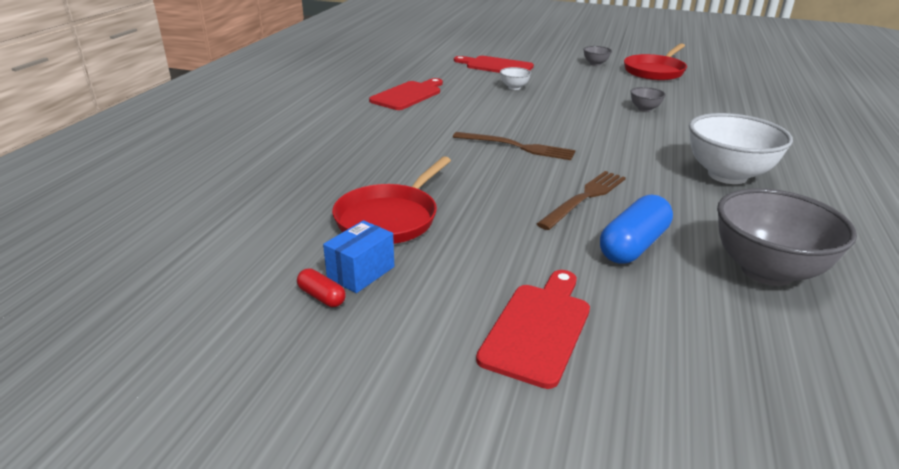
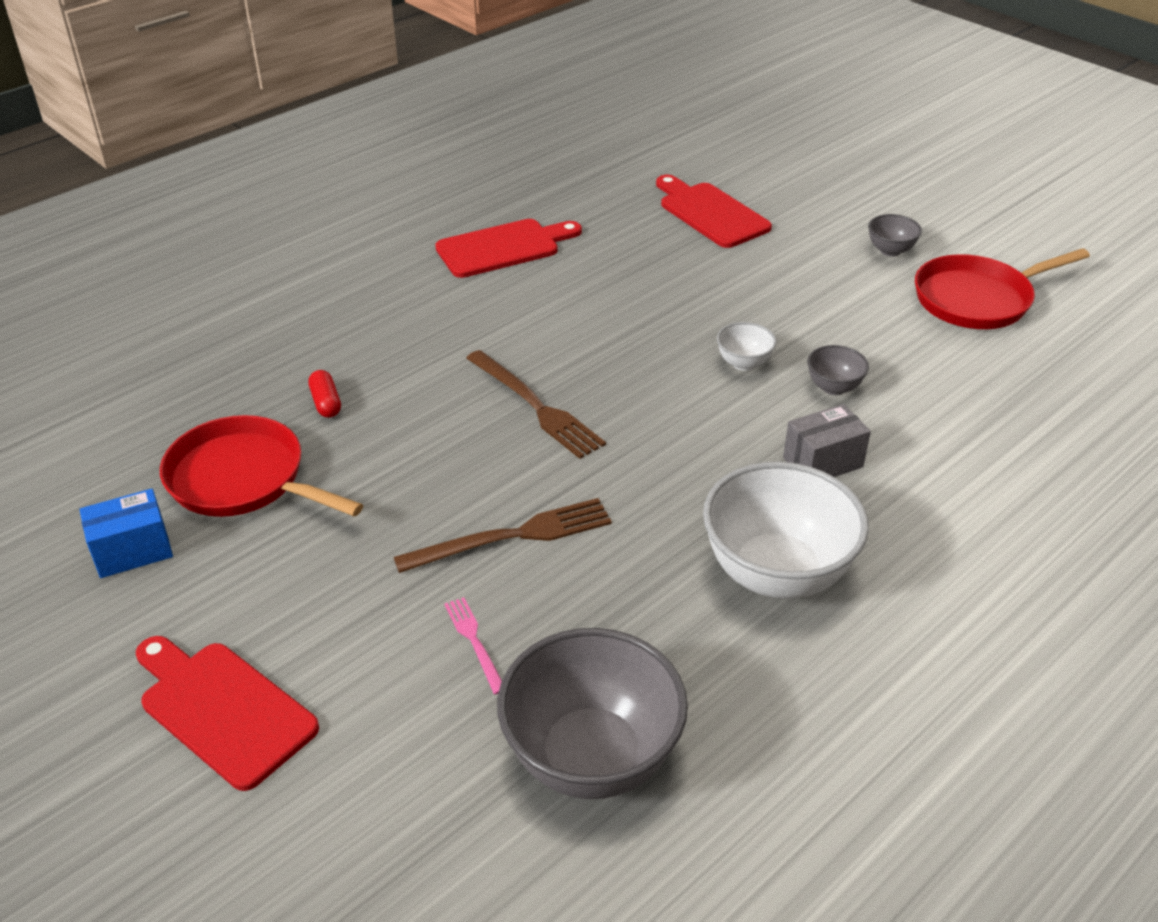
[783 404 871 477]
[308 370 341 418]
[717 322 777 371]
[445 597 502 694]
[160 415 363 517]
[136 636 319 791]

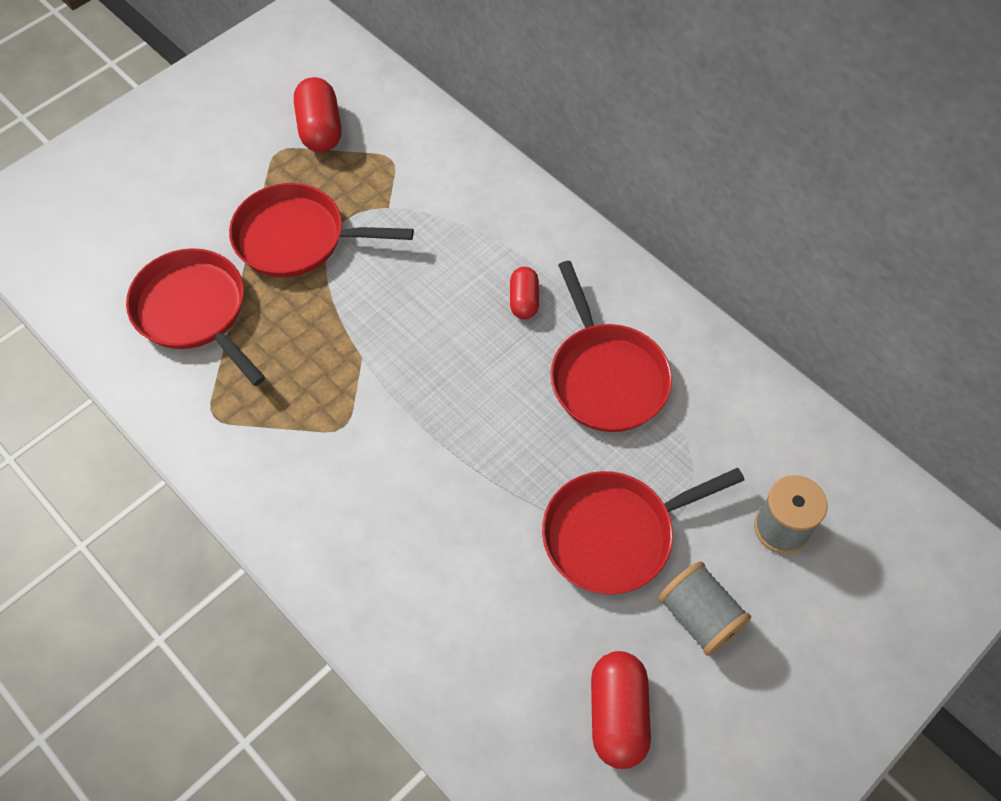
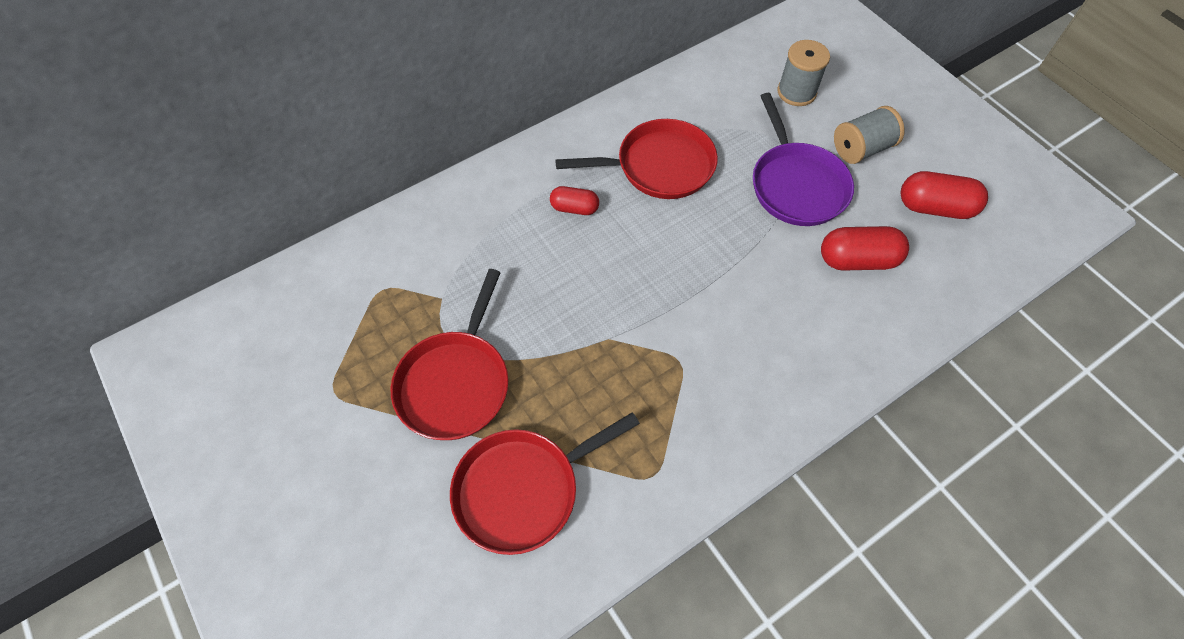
[821 226 909 271]
[753 93 854 226]

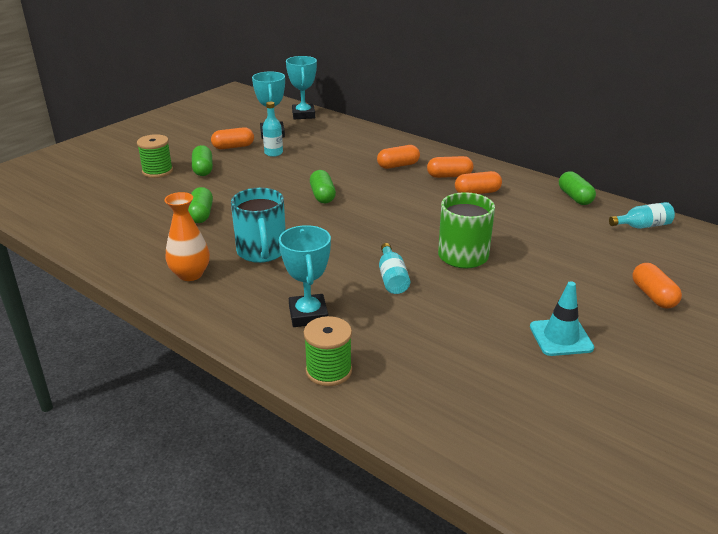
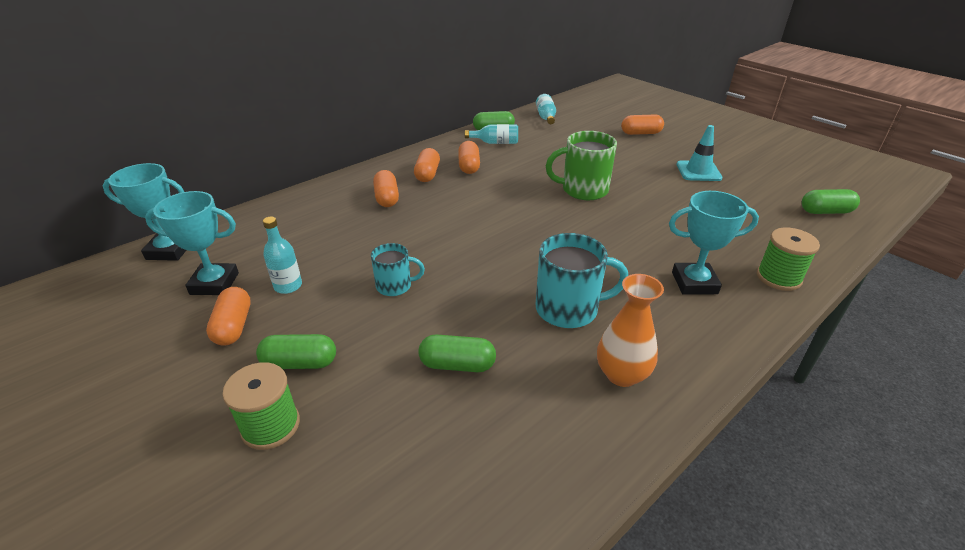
[371 243 425 296]
[802 189 860 214]
[465 124 518 144]

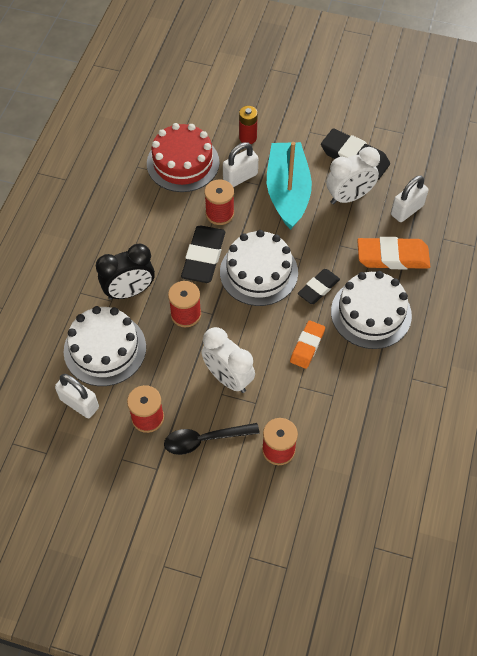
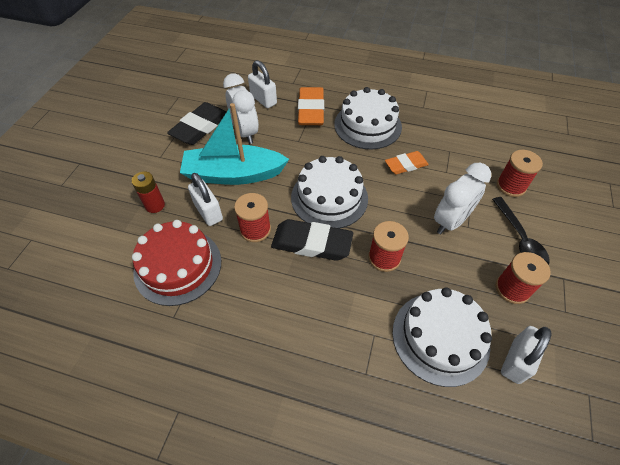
[96 243 155 300] (first image)
[298 269 340 304] (first image)
[385 151 429 174]

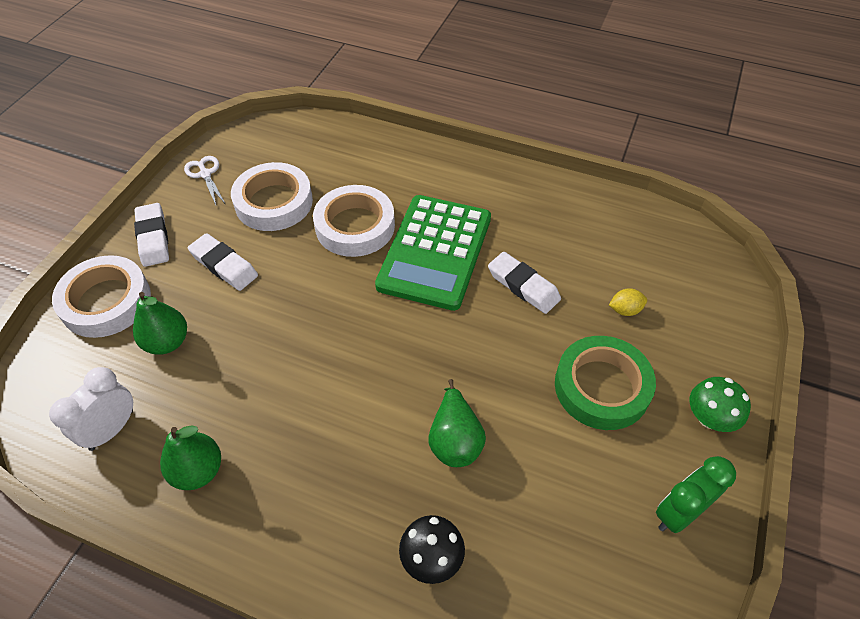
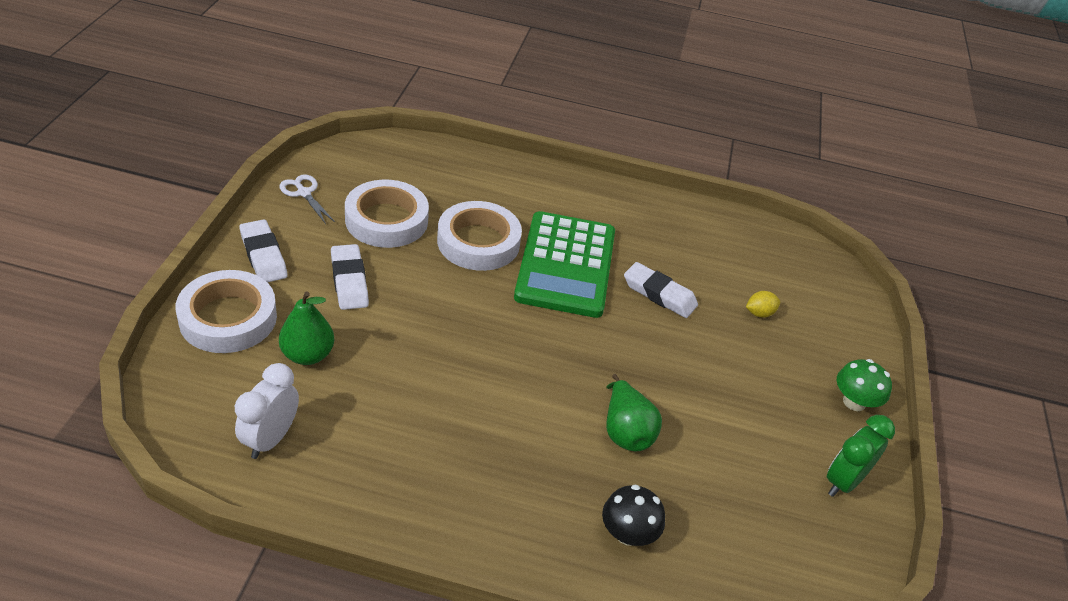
[160 425 221 490] (first image)
[555 336 656 430] (first image)
[331 244 369 310]

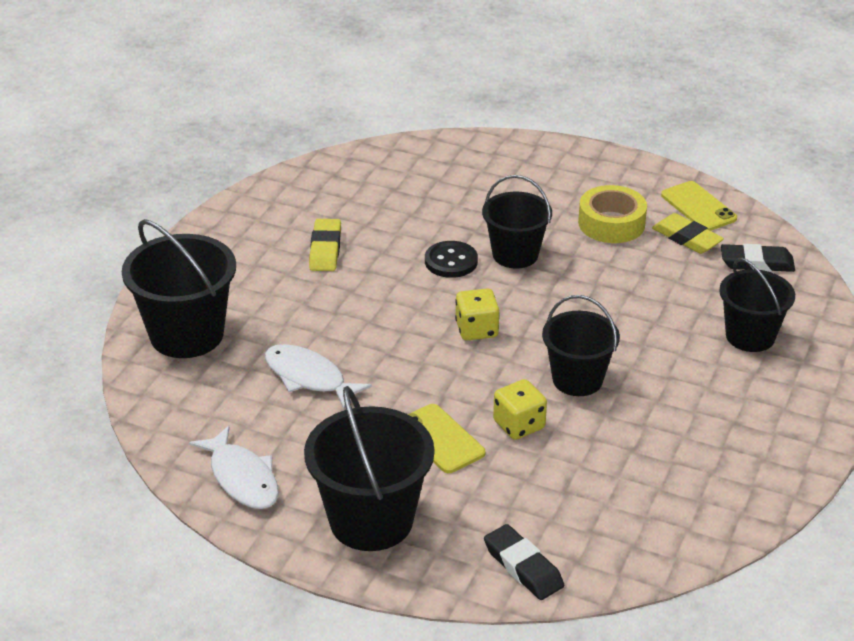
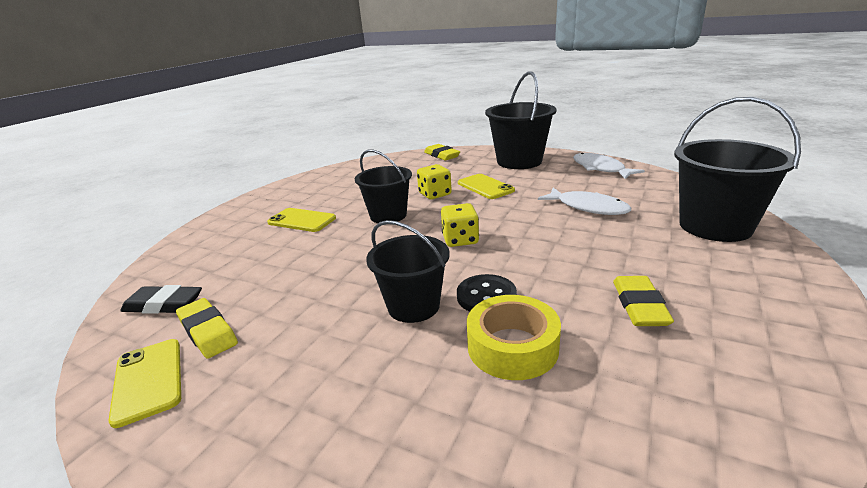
[719 258 795 352] (first image)
[267 208 336 232]
[467 295 561 380]
[424 144 460 161]

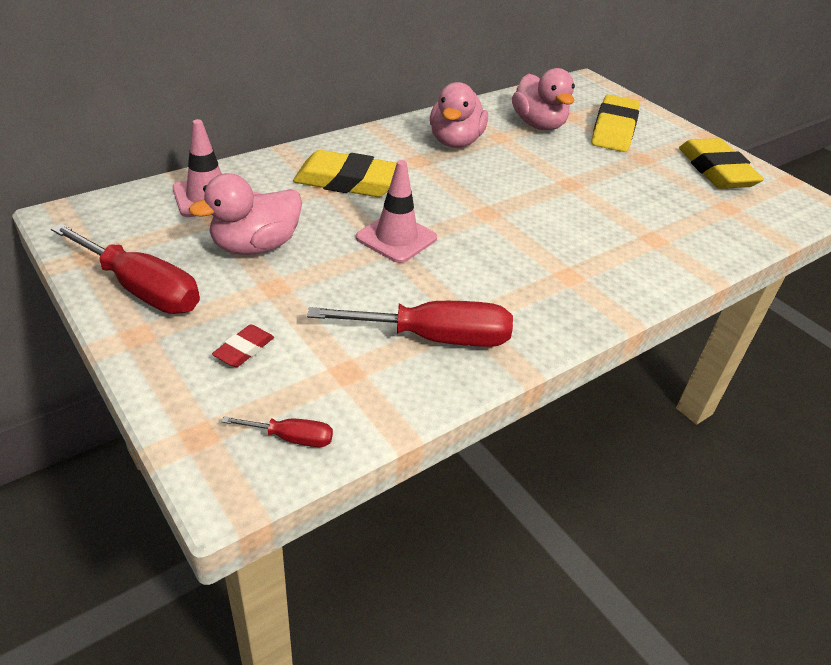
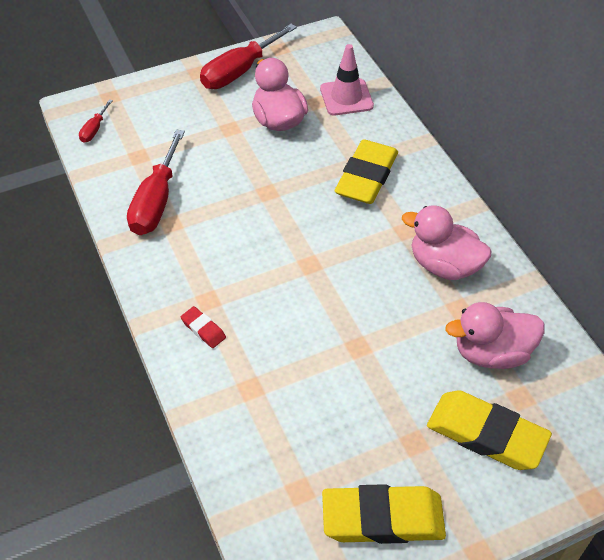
[356 160 437 263] (first image)
[181 306 226 348]

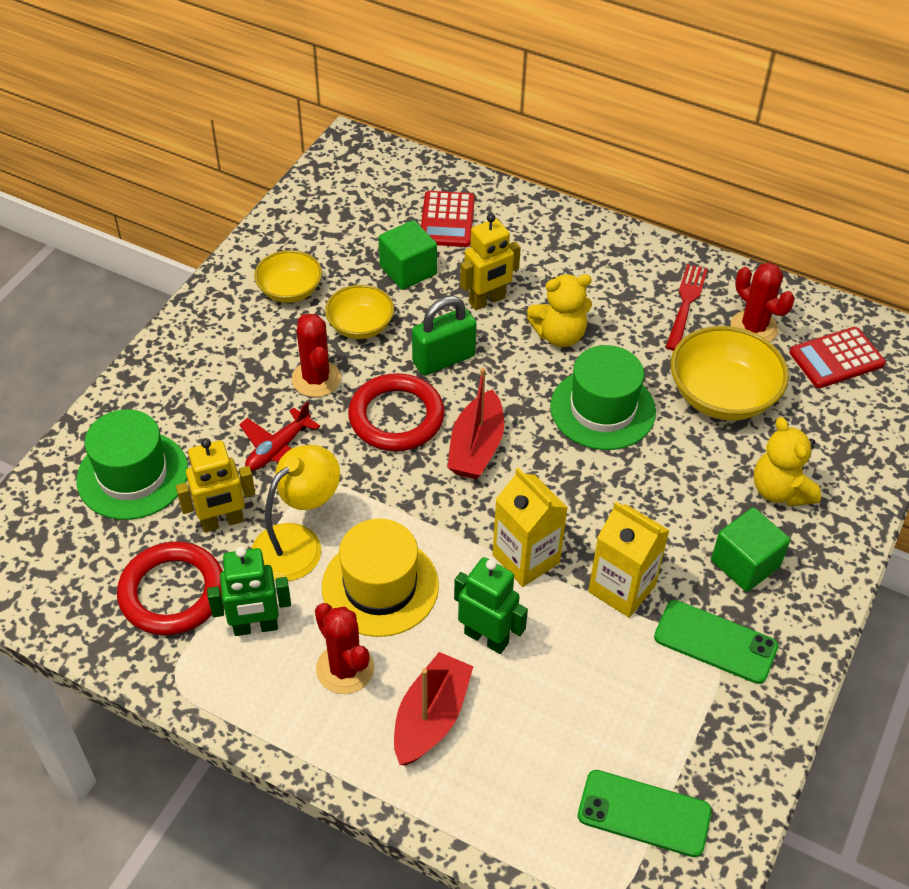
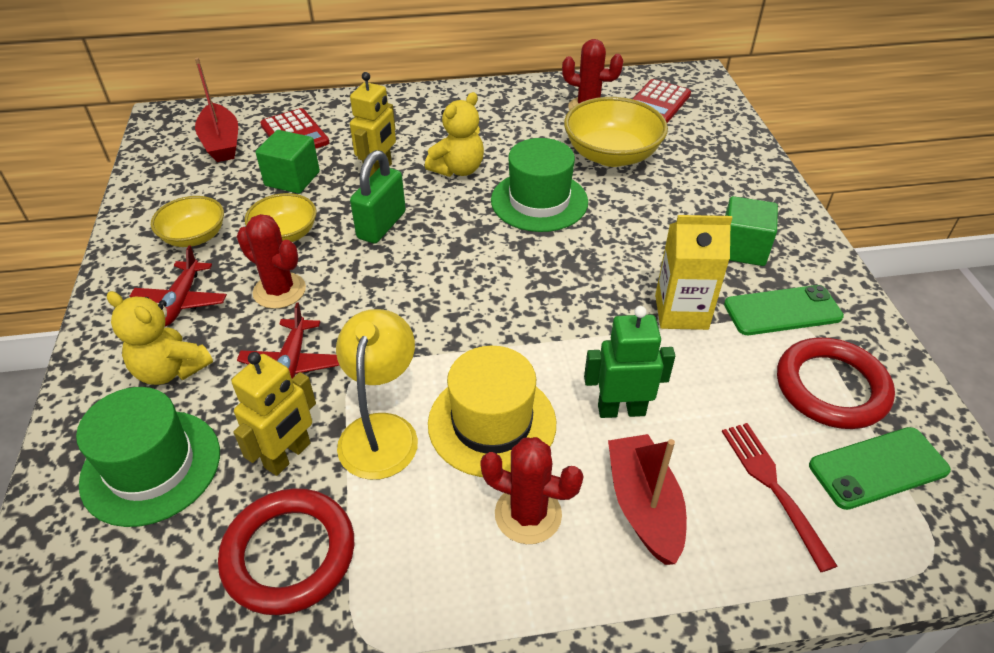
[207 547 291 636] (first image)
[492 468 568 587] (first image)
[130 245 227 327]
[777 337 895 429]
[195 58 238 162]
[722 423 837 572]
[107 291 213 385]

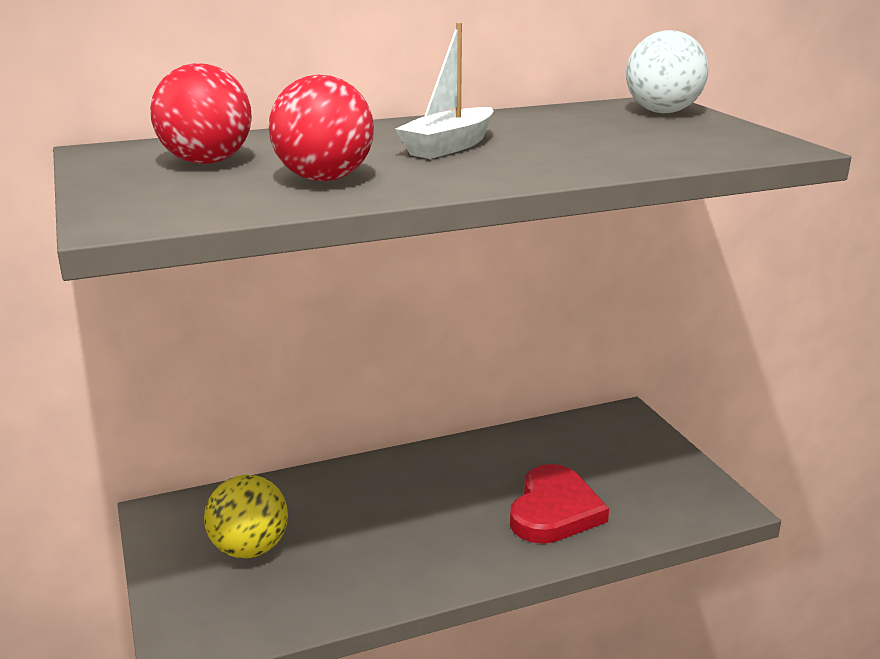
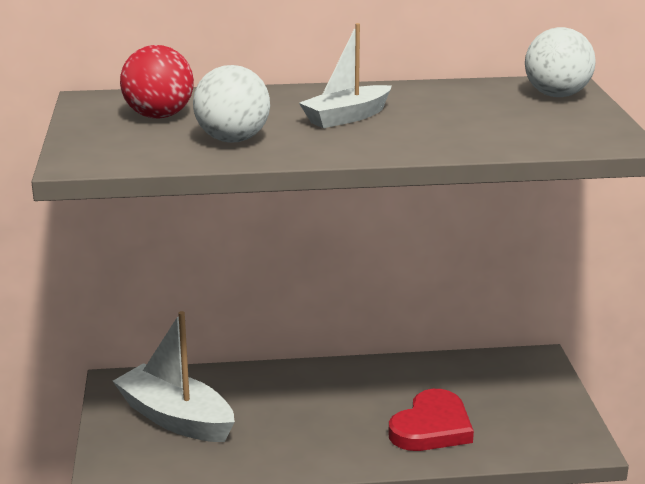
[113 311 235 442]
[193 65 270 143]

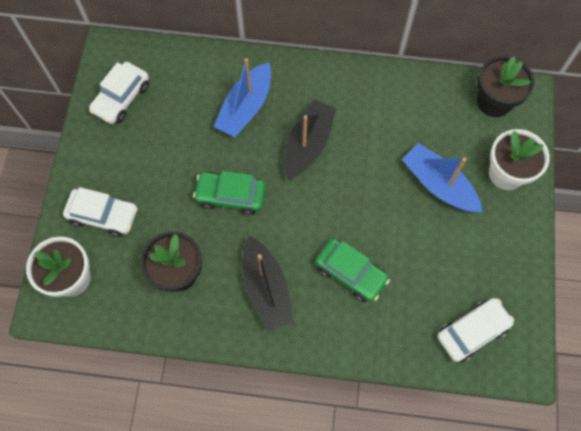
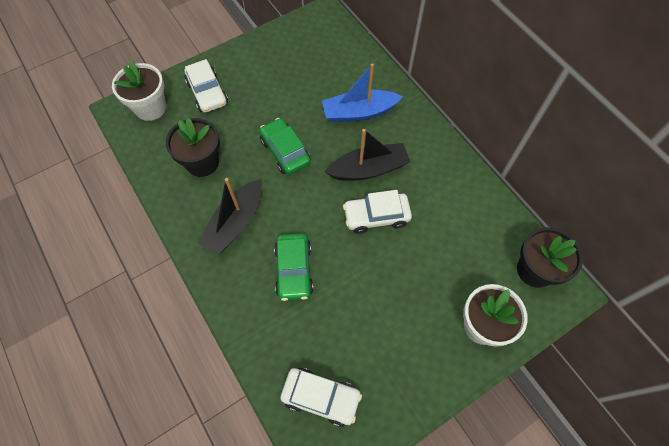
[402 143 482 212] (first image)
[343 190 412 234]

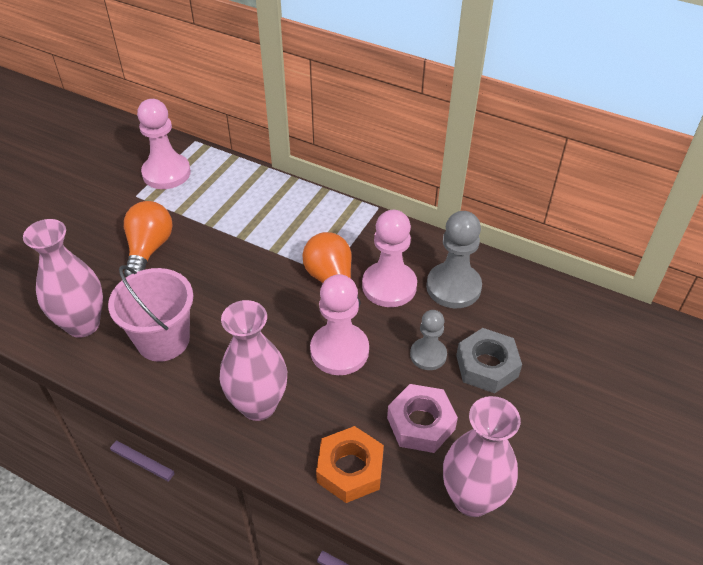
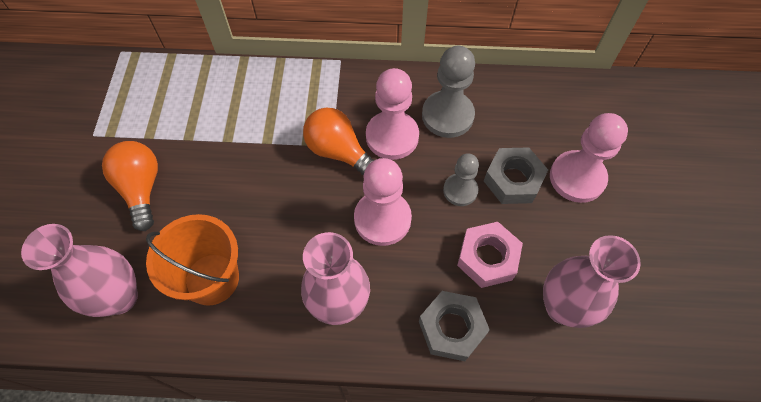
[550 113 628 203]
[146 214 239 306]
[419 291 490 361]

